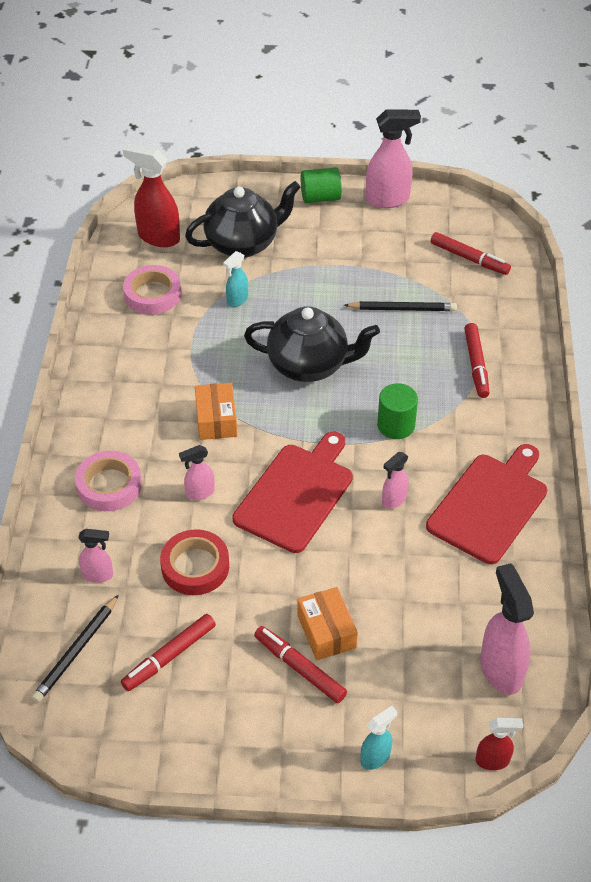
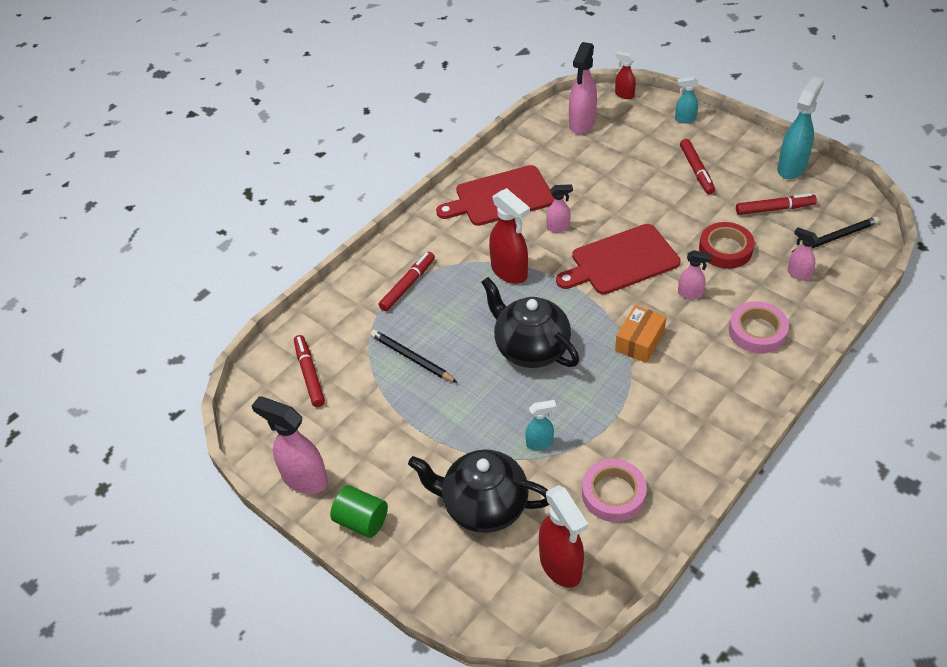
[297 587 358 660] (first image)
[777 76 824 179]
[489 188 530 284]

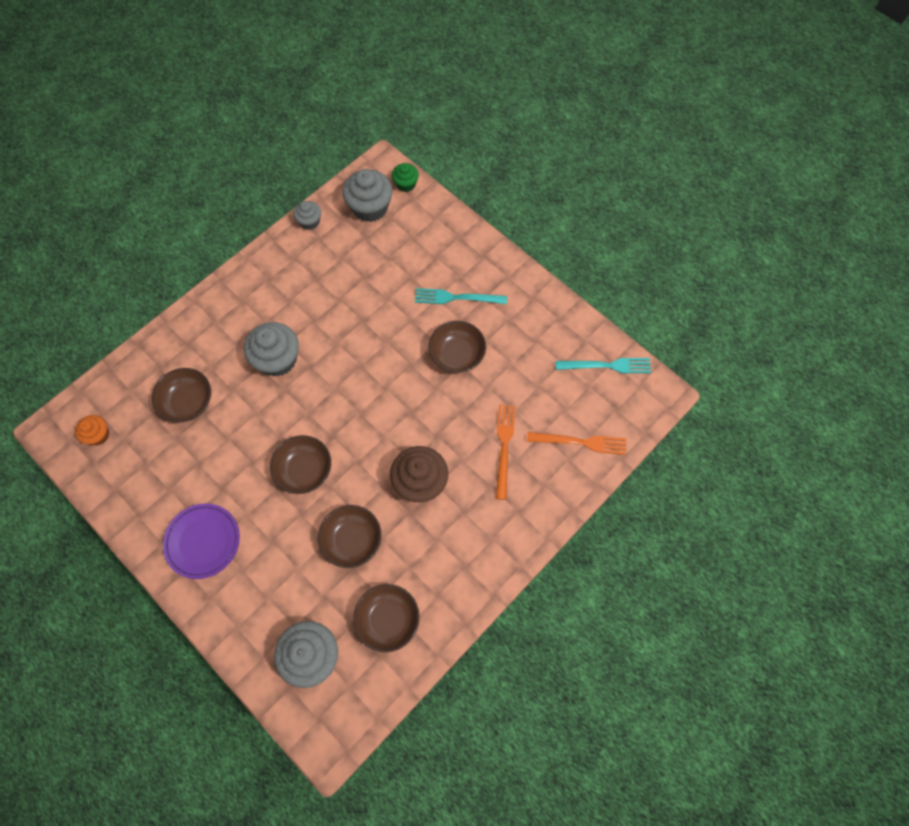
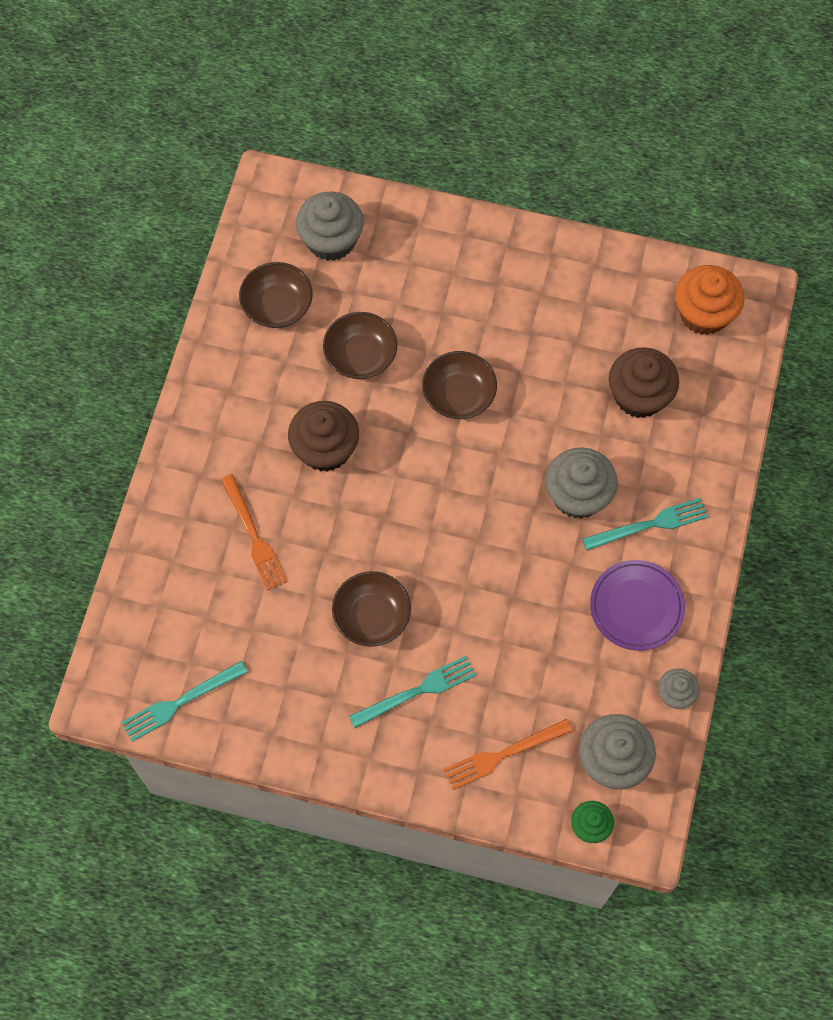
[582 498 708 550]
[590 560 685 651]
[443 719 573 790]
[609 347 679 418]
[675 265 745 335]

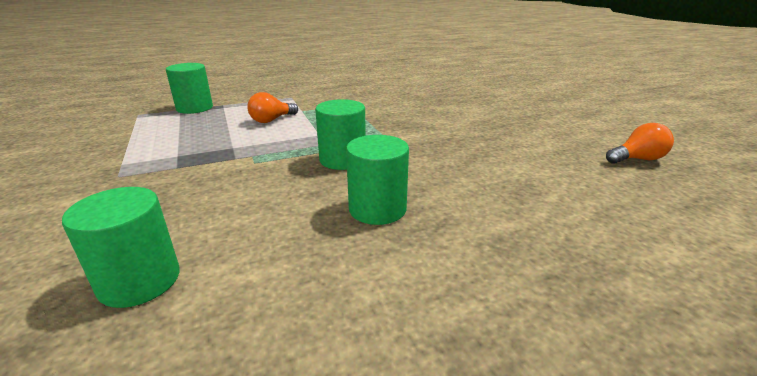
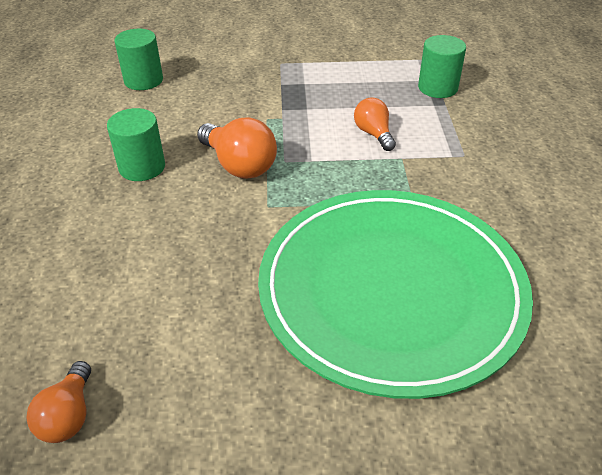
[258 190 533 399]
[197 117 277 179]

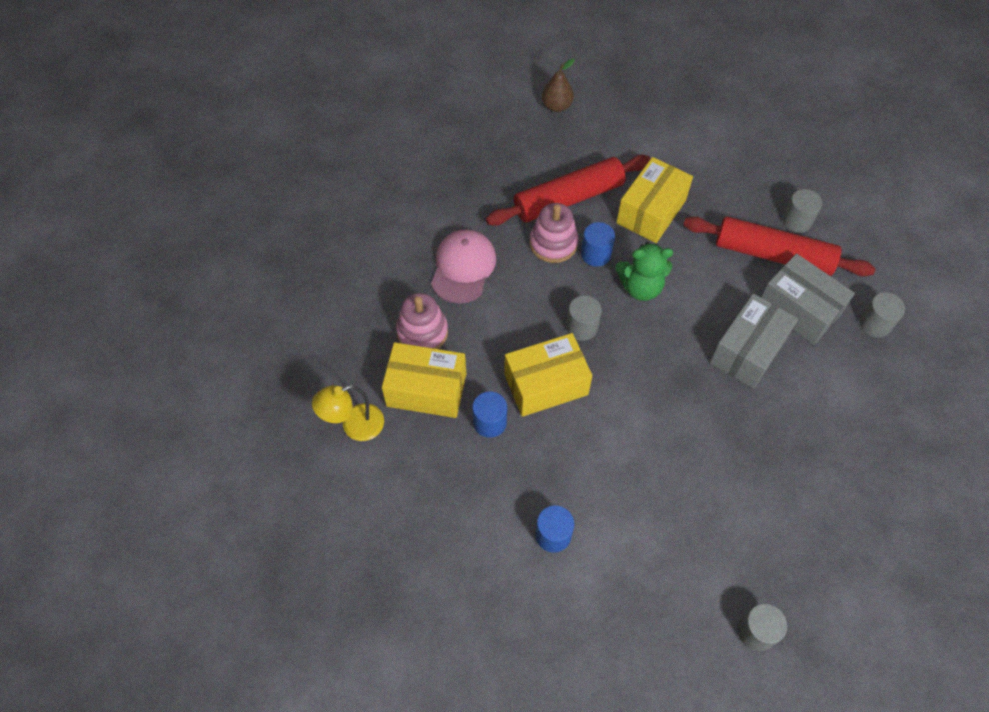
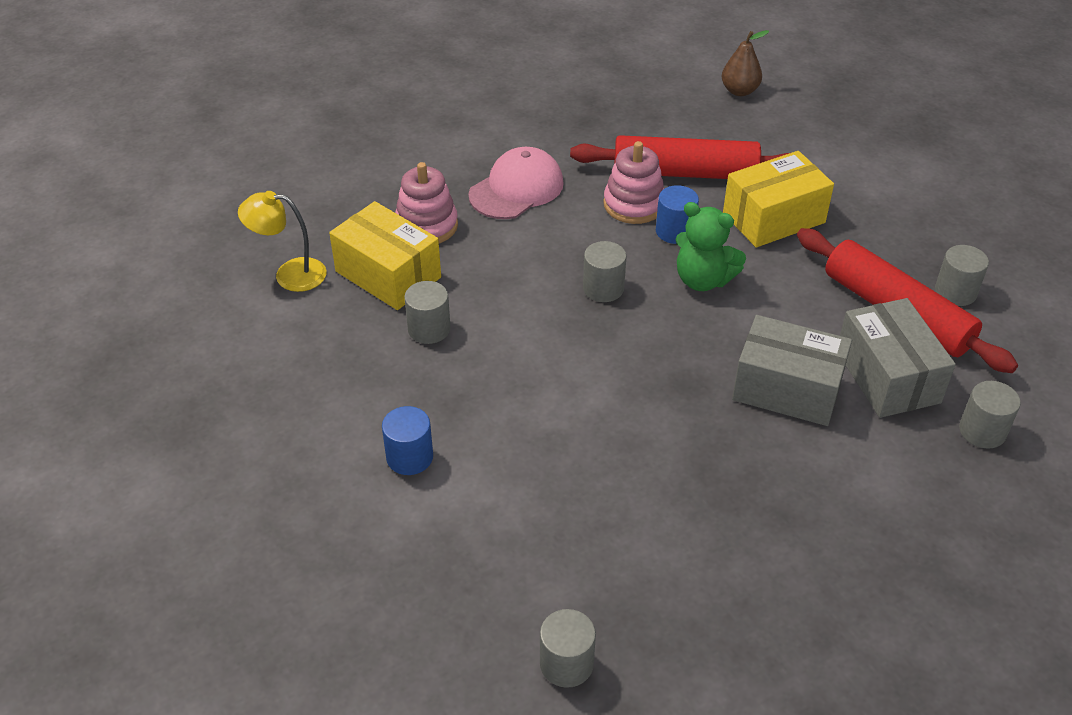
[504 333 592 417] (first image)
[404 281 451 344]
[732 315 852 426]

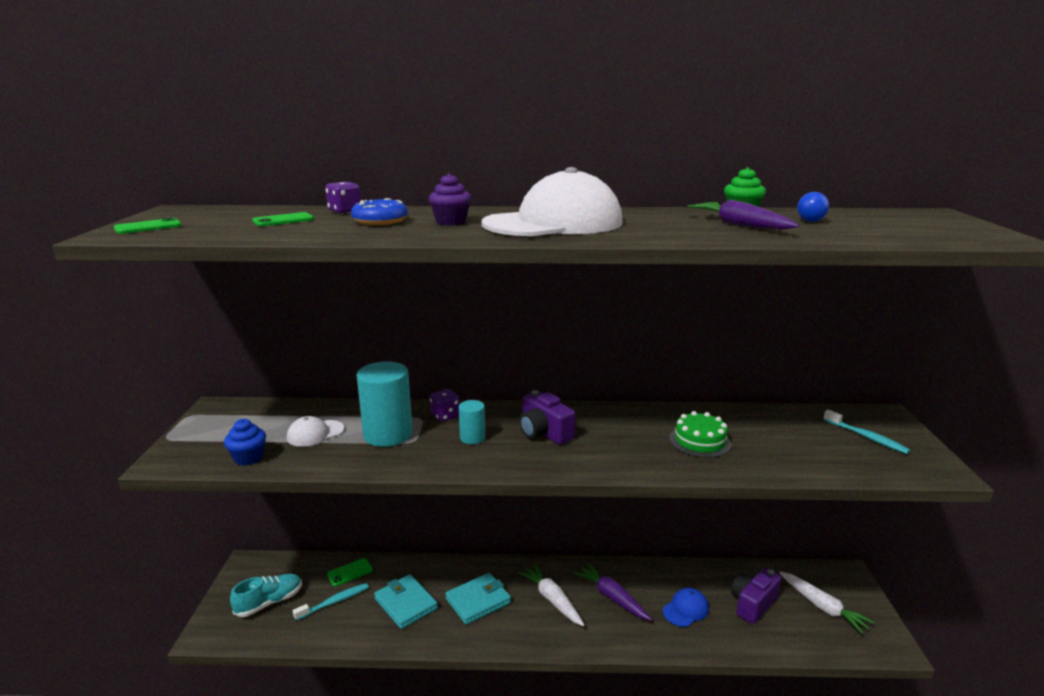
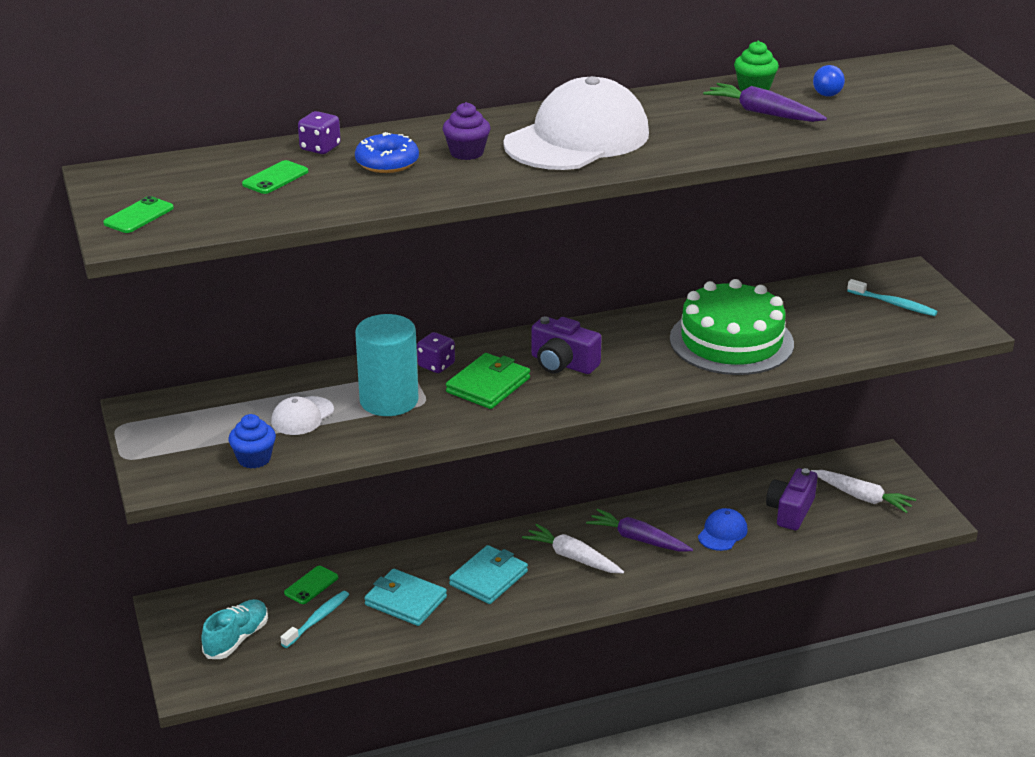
[446 353 530 409]
[670 279 794 375]

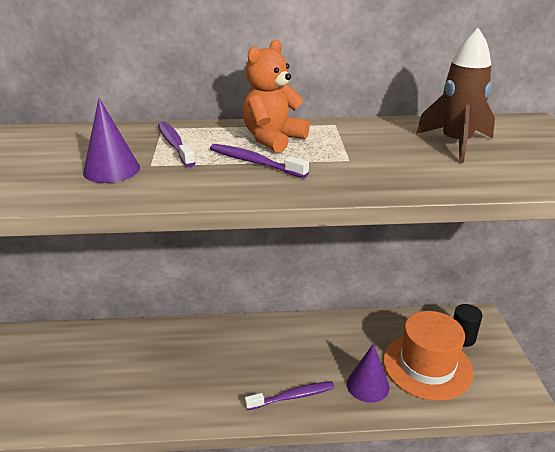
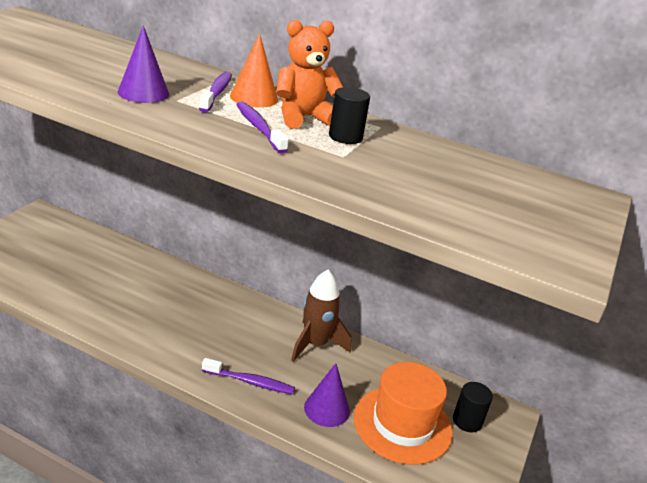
[230 33 278 108]
[329 87 370 144]
[291 269 351 362]

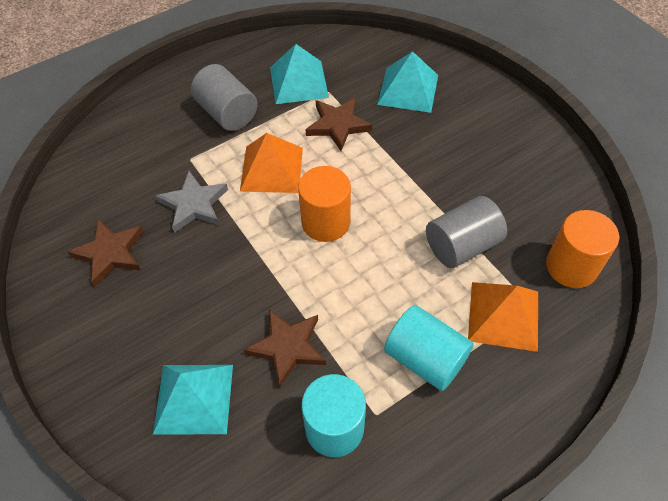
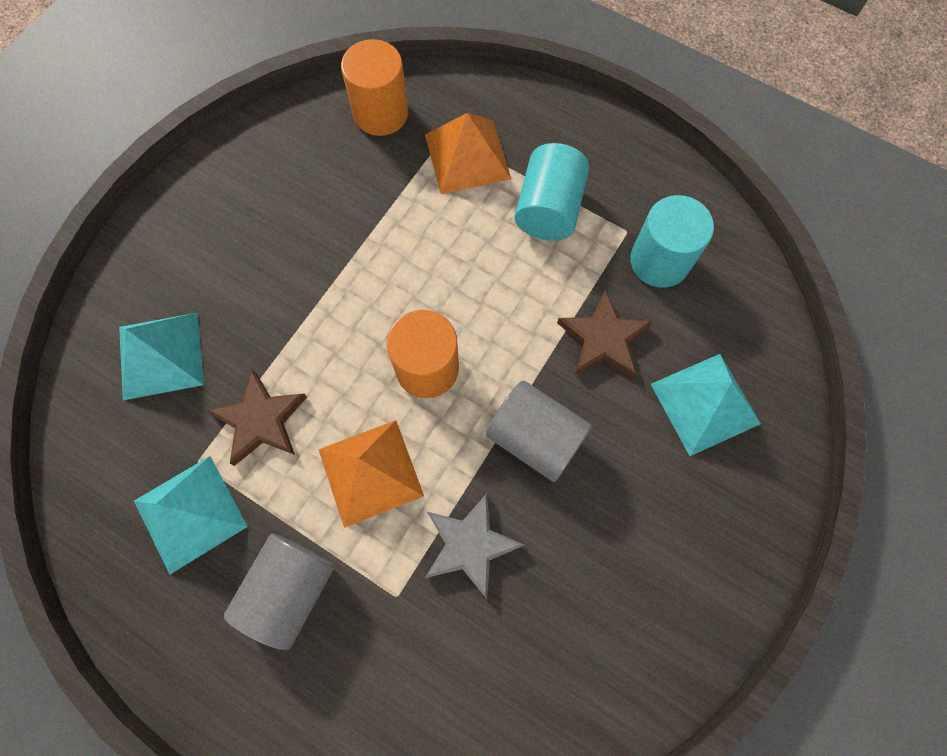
[67 219 143 287] (first image)
[486 381 592 482]

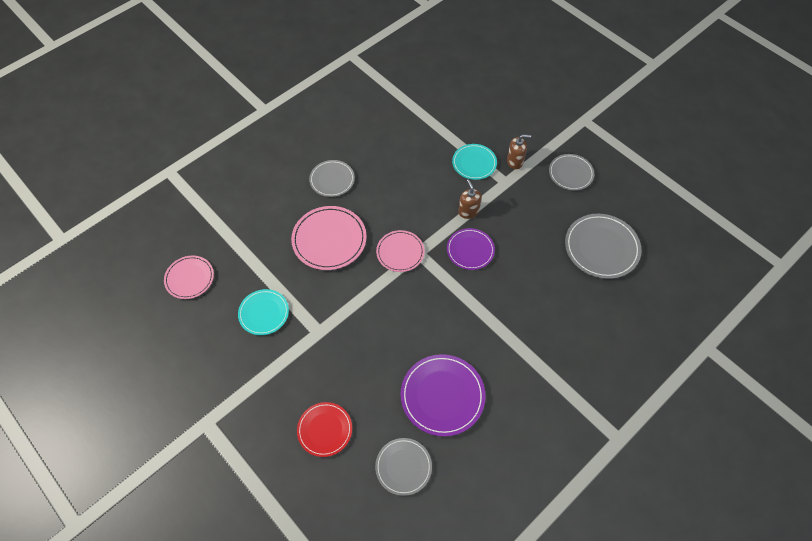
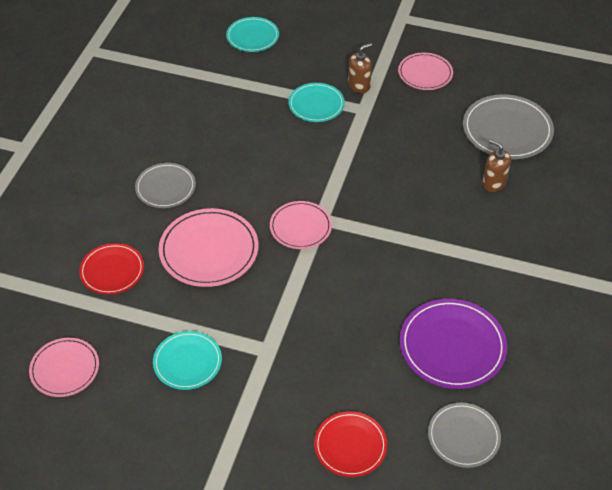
[447 228 495 270] (first image)
[79 243 144 295]
[226 17 279 52]
[482 140 511 192]
[398 53 453 90]

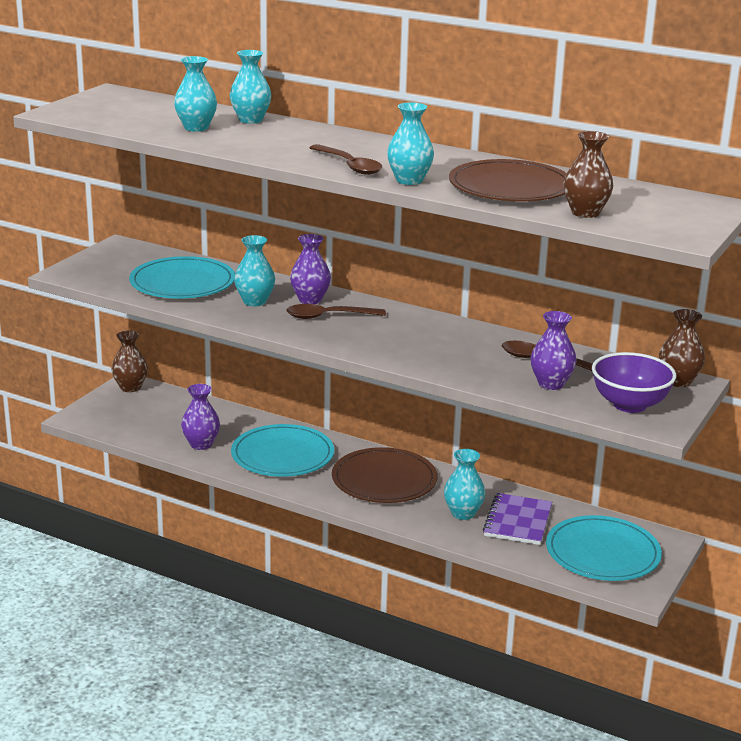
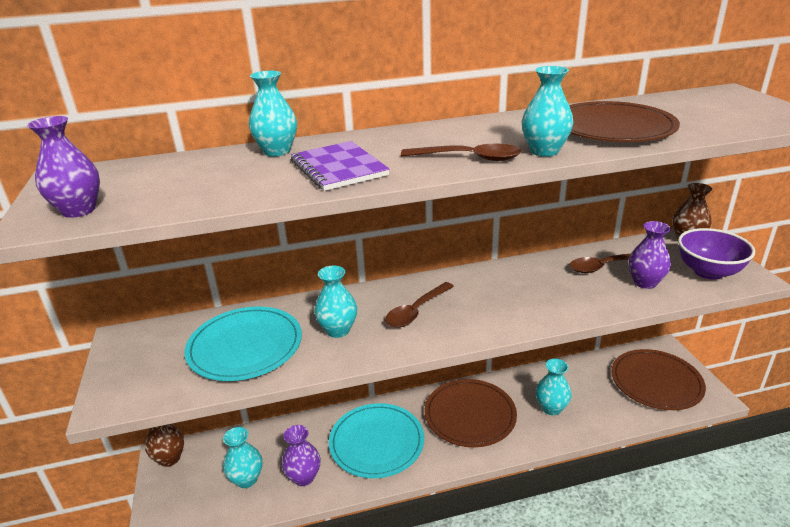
[563 131 613 218] (first image)
[223 427 262 488]
[27 116 100 218]
[291 141 390 191]
[611 349 706 410]

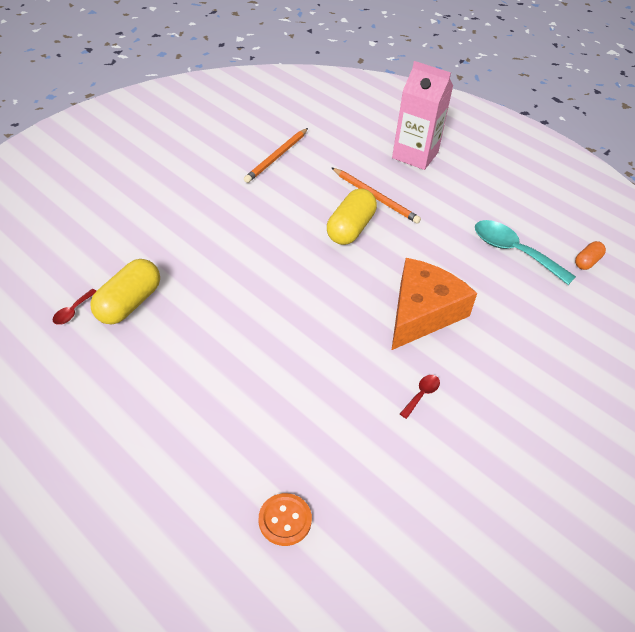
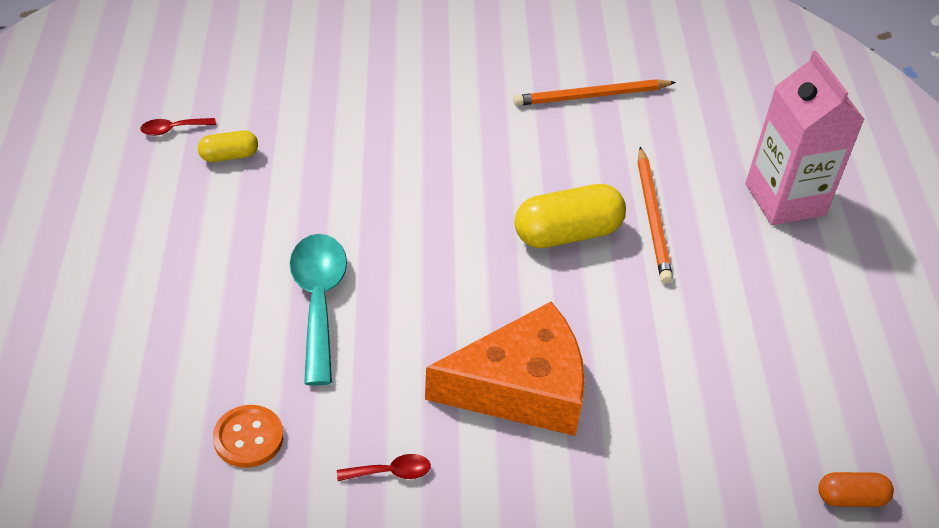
[213 405 284 468]
[290 234 347 386]
[198 130 258 162]

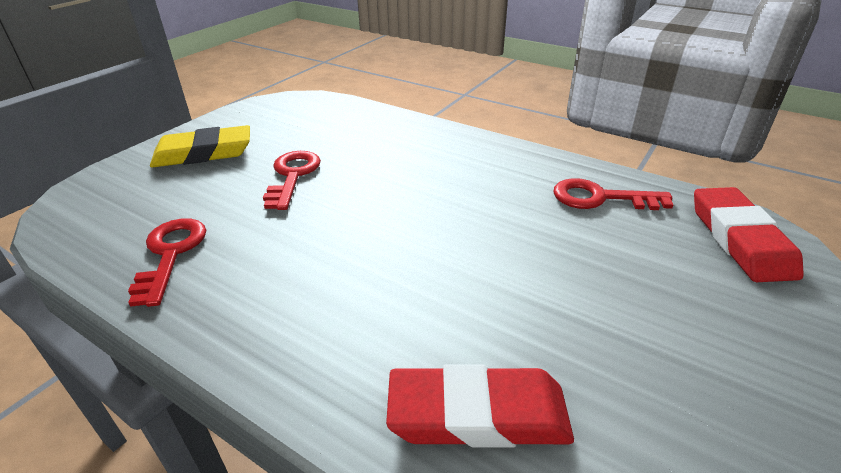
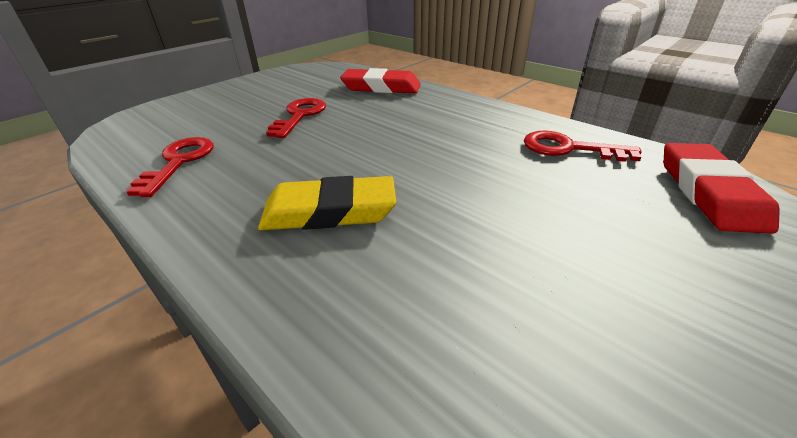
[258 176 396 230]
[340 68 421 93]

